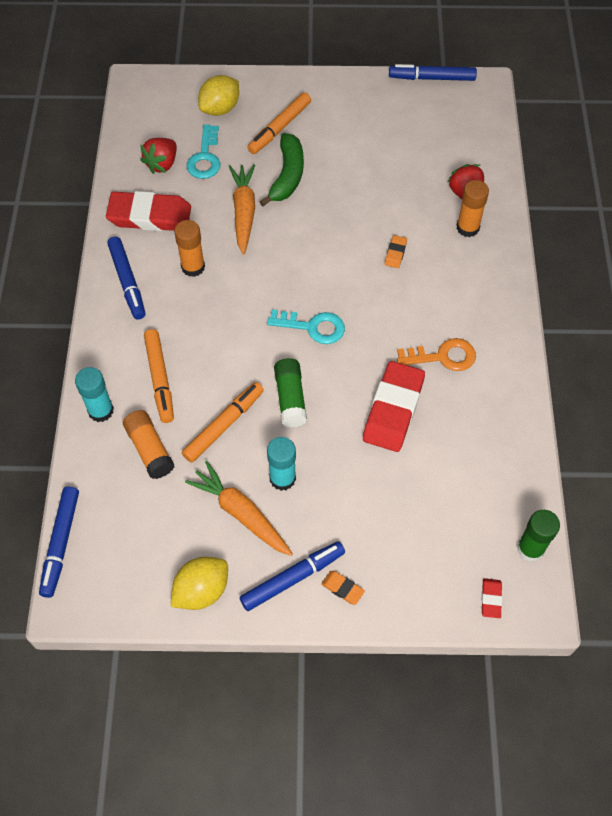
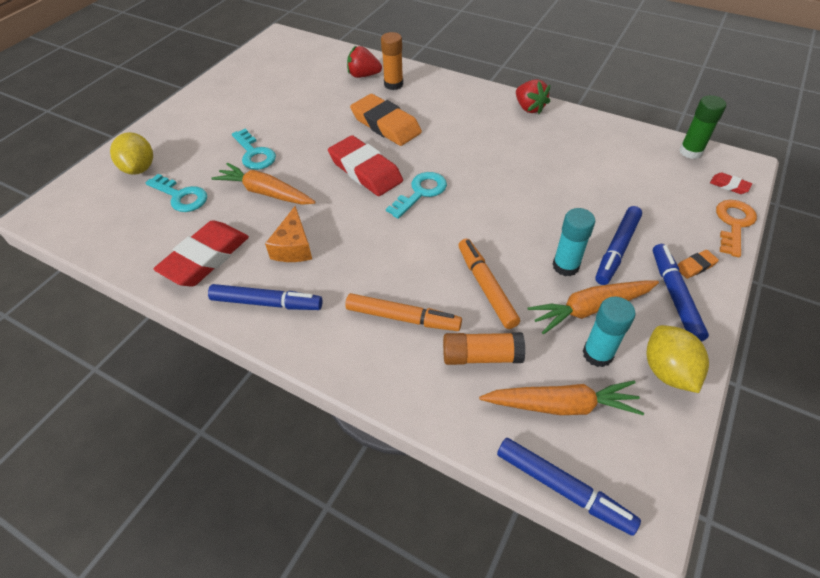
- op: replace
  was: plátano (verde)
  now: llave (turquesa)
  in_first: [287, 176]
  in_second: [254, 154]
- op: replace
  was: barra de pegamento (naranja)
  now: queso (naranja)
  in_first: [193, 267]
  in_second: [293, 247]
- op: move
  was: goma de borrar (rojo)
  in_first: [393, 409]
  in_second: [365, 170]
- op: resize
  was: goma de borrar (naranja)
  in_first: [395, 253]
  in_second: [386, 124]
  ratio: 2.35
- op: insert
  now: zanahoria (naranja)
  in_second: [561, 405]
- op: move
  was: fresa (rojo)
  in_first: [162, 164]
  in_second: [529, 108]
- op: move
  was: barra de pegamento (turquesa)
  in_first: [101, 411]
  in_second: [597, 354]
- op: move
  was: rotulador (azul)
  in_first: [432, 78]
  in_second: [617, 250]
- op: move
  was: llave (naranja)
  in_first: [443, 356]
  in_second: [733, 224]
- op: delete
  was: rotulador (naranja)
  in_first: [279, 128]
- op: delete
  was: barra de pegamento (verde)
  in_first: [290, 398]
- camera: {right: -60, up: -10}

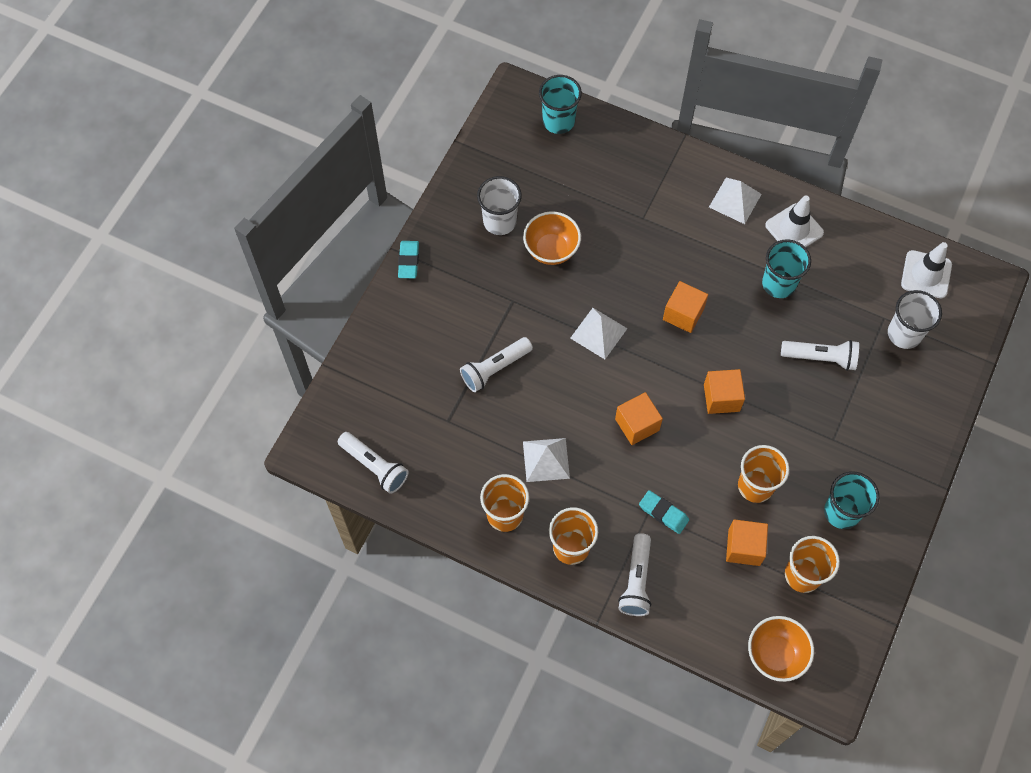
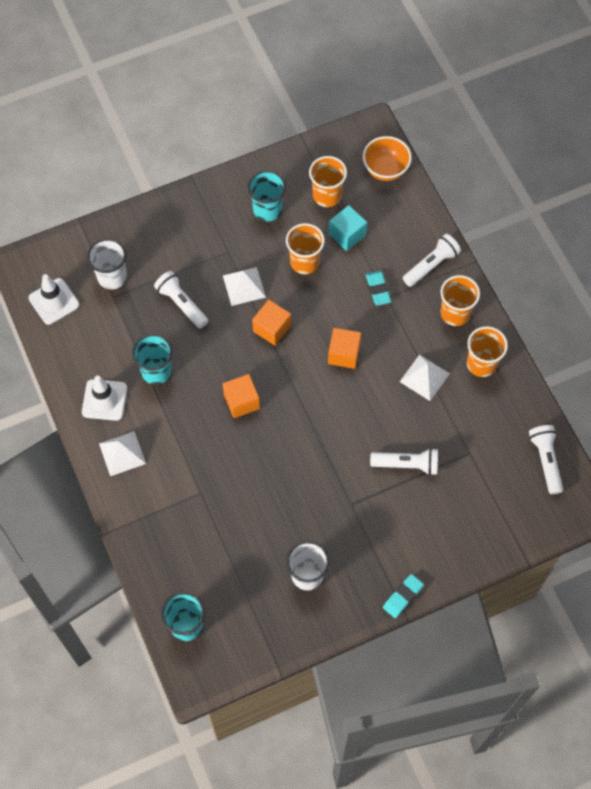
- op: move
  was: pirámide (blanco)
  in_first: [598, 333]
  in_second: [244, 286]
- op: recolor
  was: cubo (naranja)
  now: cubo (turquesa)
  in_first: [744, 547]
  in_second: [347, 235]
- op: delete
  was: cuenco (naranja)
  in_first: [551, 250]
- camera: {right: -140, up: 0}

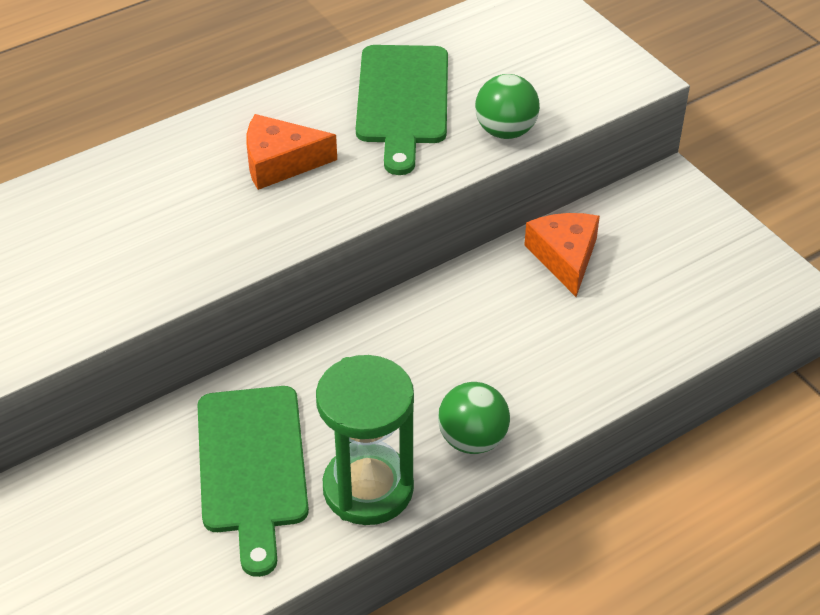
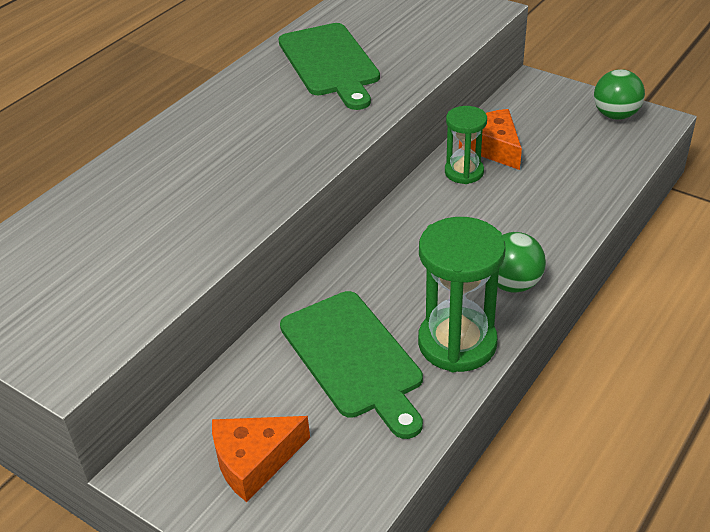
- op: move
  was: queso (naranja)
  in_first: [280, 162]
  in_second: [254, 461]
- op: insert
  now: reloj de arena (verde)
  in_second: [464, 172]
- op: move
  was: pelota (verde)
  in_first: [505, 131]
  in_second: [615, 115]
- camera: {right: -20, up: -5}

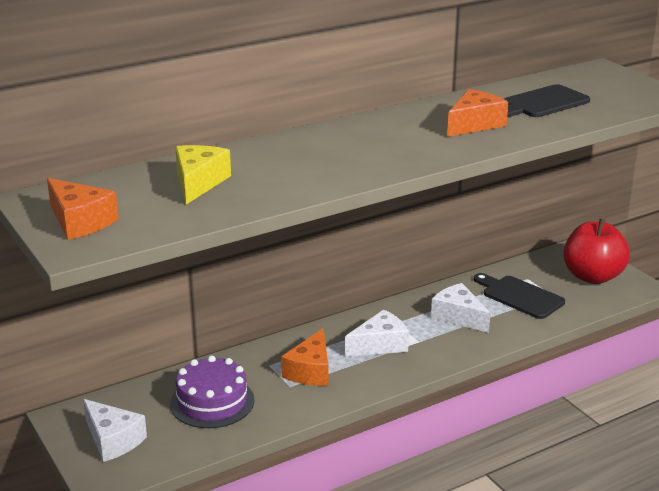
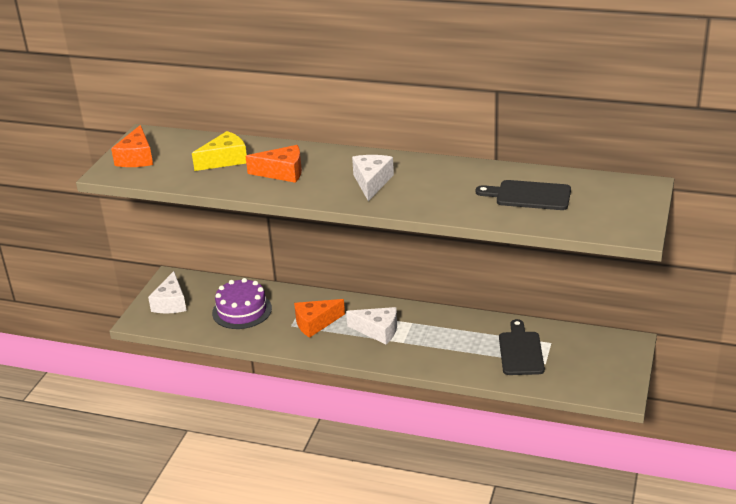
- op: move
  was: queso (naranja)
  in_first: [474, 124]
  in_second: [282, 172]
- op: move
  was: queso (blanco)
  in_first: [458, 316]
  in_second: [371, 182]
- op: delete
  was: manzana (rojo)
  in_first: [592, 277]
- camera: {right: 50, up: 5}

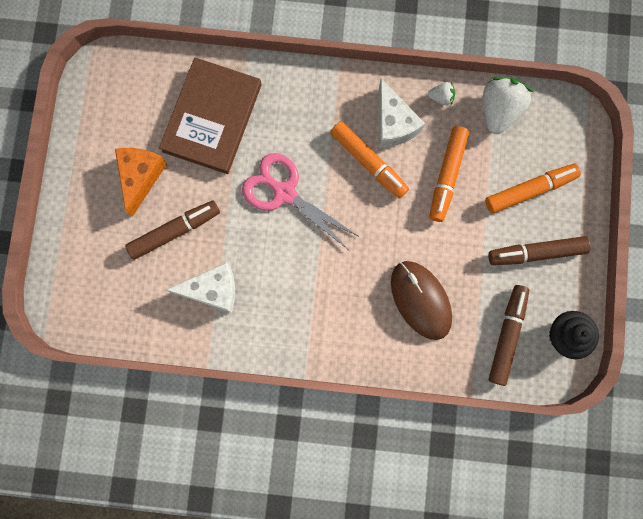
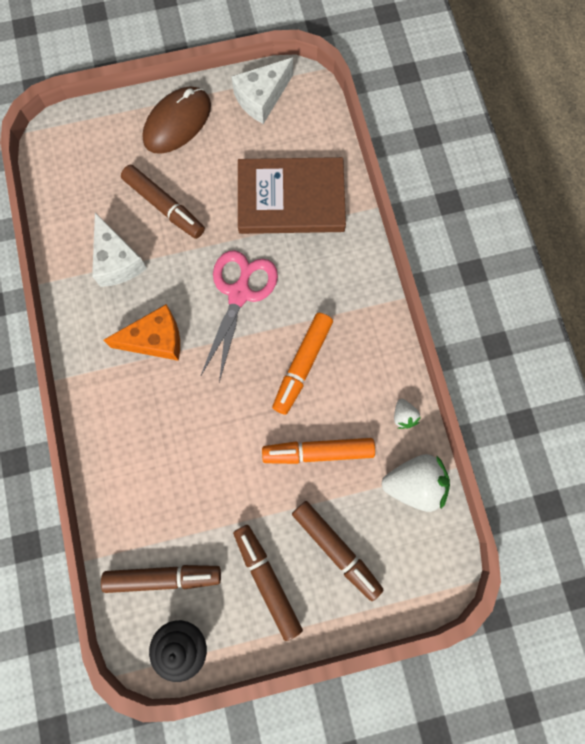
- op: move
  was: queso (naranja)
  in_first: [141, 177]
  in_second: [155, 340]
- op: move
  was: ratón (marrón)
  in_first: [420, 300]
  in_second: [177, 122]
- op: move
  was: queso (blanco)
  in_first: [393, 124]
  in_second: [262, 98]
- op: recolor
  was: rotulador (naranja)
  now: rotulador (marrón)
  in_first: [529, 190]
  in_second: [336, 549]
- camera: {right: 70, up: -5}

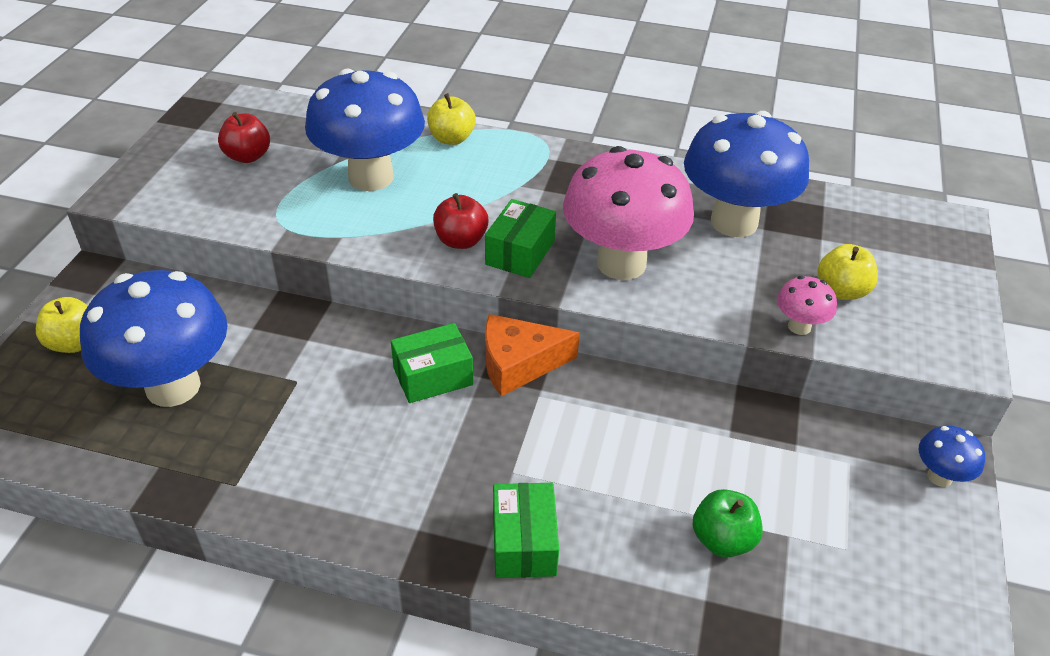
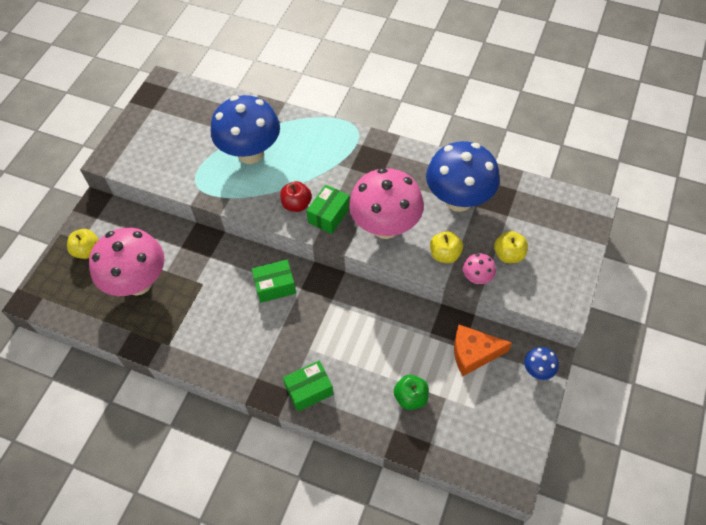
- op: recolor
  was: seta (azul)
  now: seta (rosa)
  in_first: [173, 386]
  in_second: [138, 283]
- op: rotate
  was: caja (verde)
  in_first: [524, 543]
  in_second: [309, 390]
  clockwise: 60
- op: move
  was: manzana (amarillo)
  in_first: [451, 139]
  in_second: [445, 254]
- op: move
  was: queso (naranja)
  in_first: [519, 364]
  in_second: [473, 353]
- op: delete
  was: manzana (rojo)
  in_first: [248, 156]
- camera: {right: 10, up: 15}

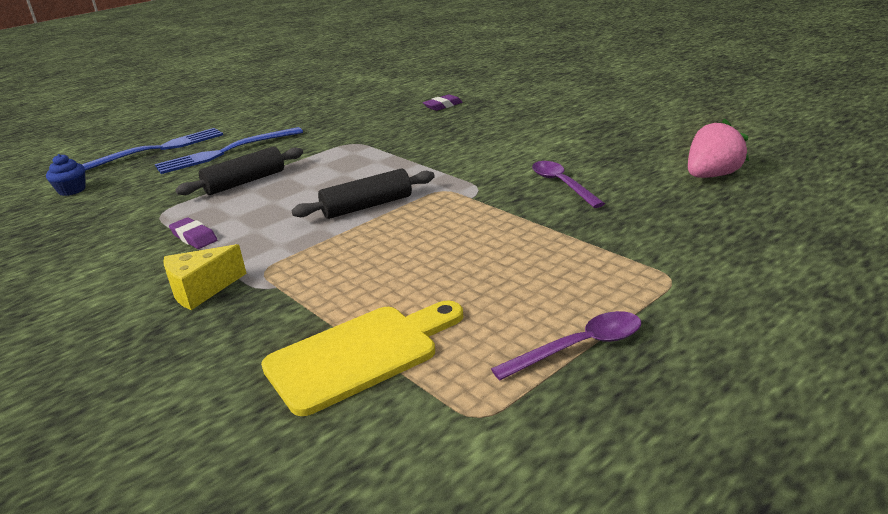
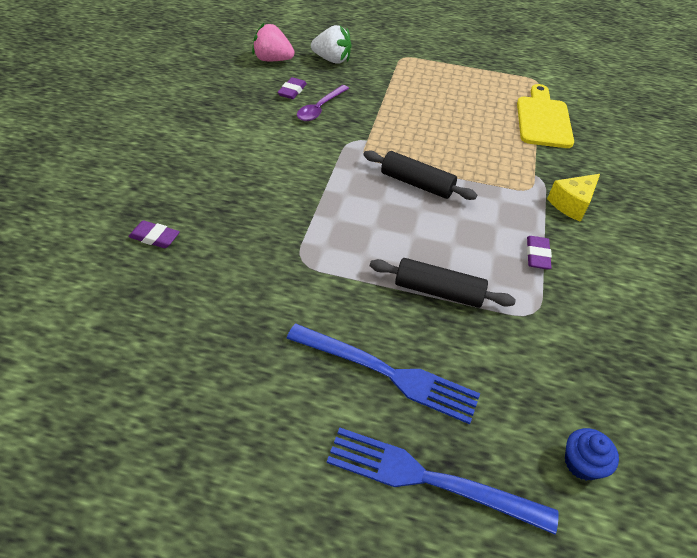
- op: insert
  now: goma de borrar (morado)
  in_second: [292, 91]
- op: insert
  now: fresa (blanco)
  in_second: [332, 60]
- op: rotate
  was: tabla de cortar (amarillo)
  in_first: [360, 355]
  in_second: [543, 119]
  clockwise: 75
- op: rotate
  was: queso (amarillo)
  in_first: [201, 290]
  in_second: [571, 204]
  clockwise: 120
- op: delete
  was: cuchara (morado)
  in_first: [579, 347]
- camera: {right: -130, up: 20}

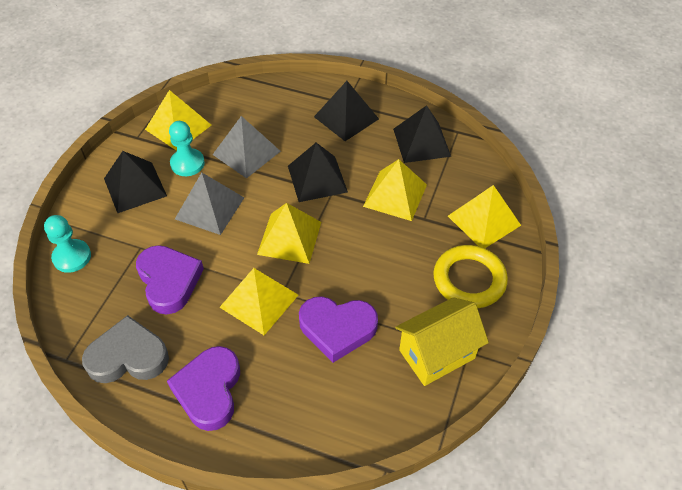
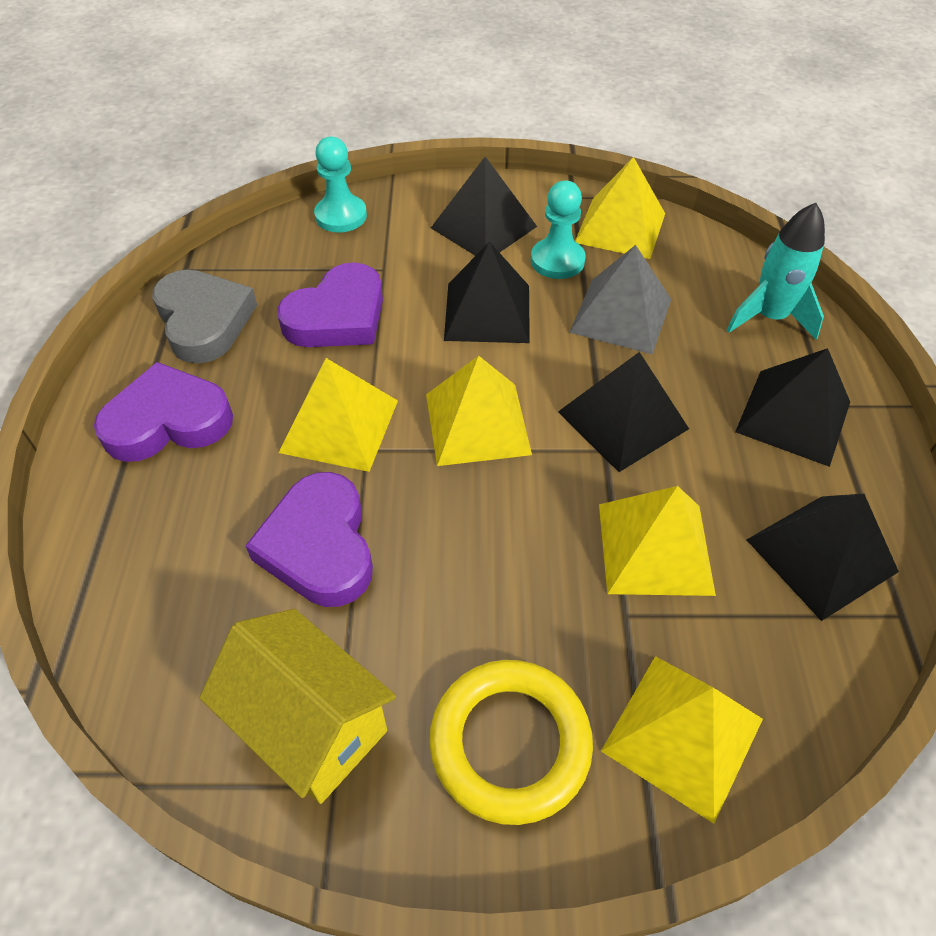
- op: recolor
  was: pirámide (gris)
  now: pirámide (negro)
  in_first: [210, 208]
  in_second: [487, 312]
- op: insert
  now: cohete (turquesa)
  in_second: [769, 317]
- camera: {right: 70, up: 0}

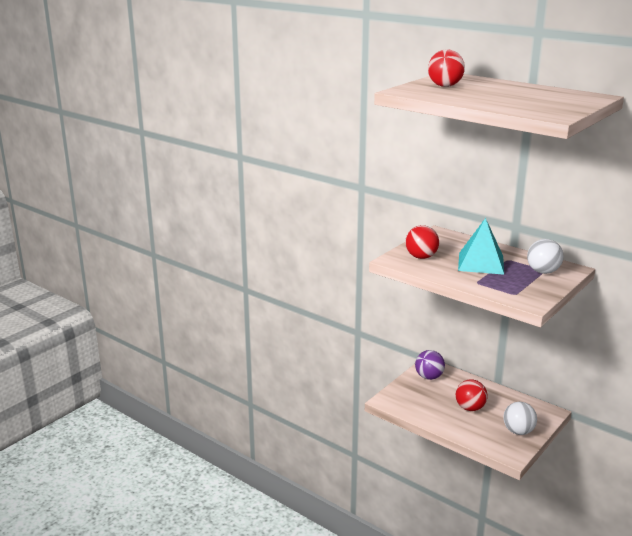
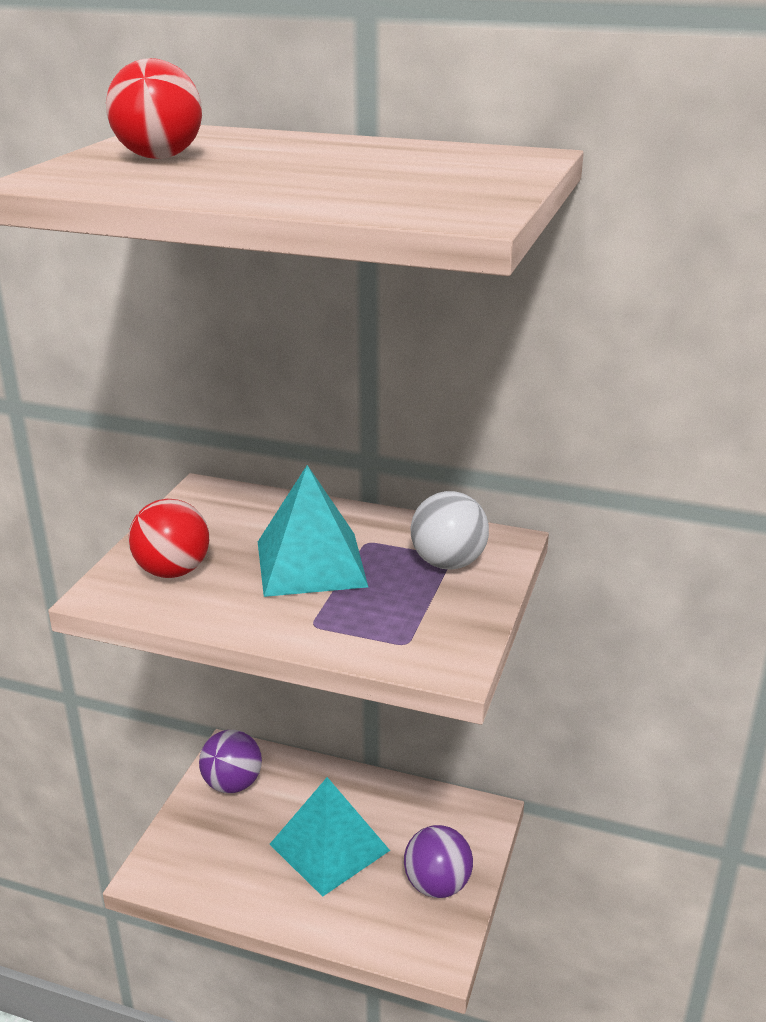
- op: replace
  was: pelota (rojo)
  now: pirámide (turquesa)
  in_first: [470, 408]
  in_second: [329, 847]
- op: recolor
  was: pelota (blanco)
  now: pelota (morado)
  in_first: [518, 431]
  in_second: [437, 885]
- camera: {right: -20, up: 5}

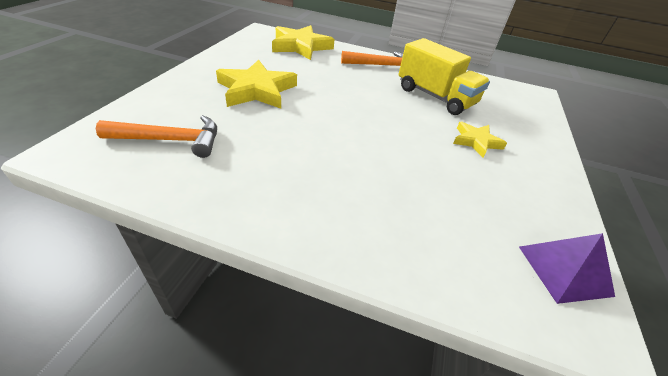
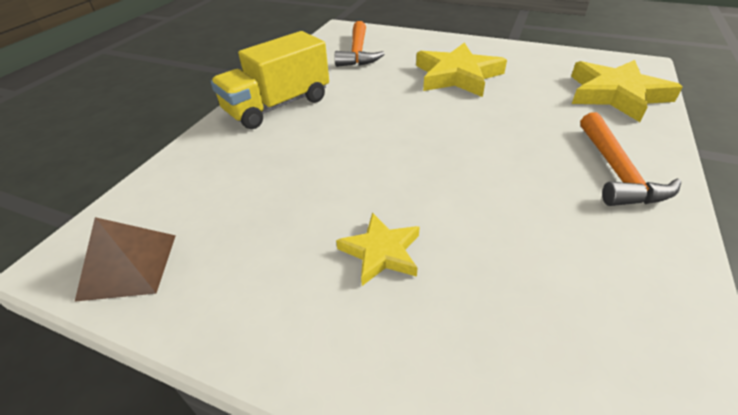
- op: recolor
  was: pirámide (morado)
  now: pirámide (marrón)
  in_first: [564, 270]
  in_second: [128, 266]
- op: move
  was: camión (amarillo)
  in_first: [435, 97]
  in_second: [278, 106]
- camera: {right: 100, up: 0}

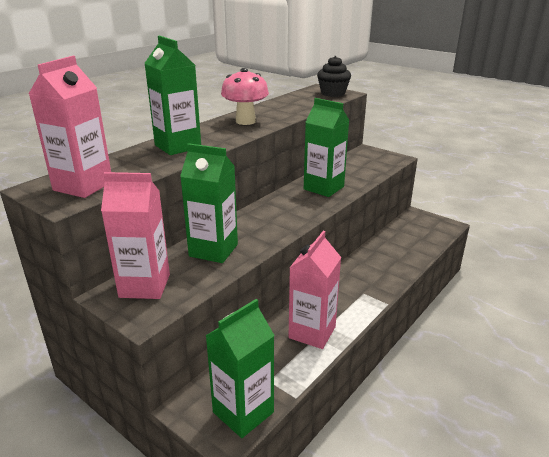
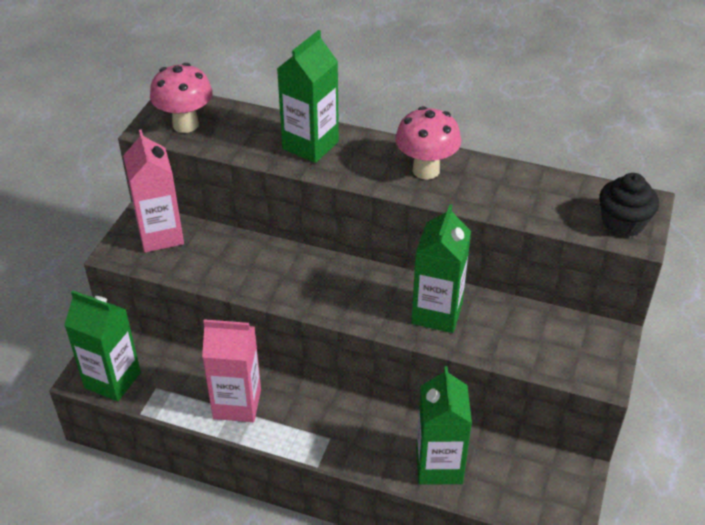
- op: replace
  was: cartón de leche (rosa)
  now: seta (rosa)
  in_first: [83, 186]
  in_second: [185, 124]
- op: move
  was: cartón de leche (verde)
  in_first: [213, 250]
  in_second: [439, 465]
- camera: {right: 70, up: 15}

